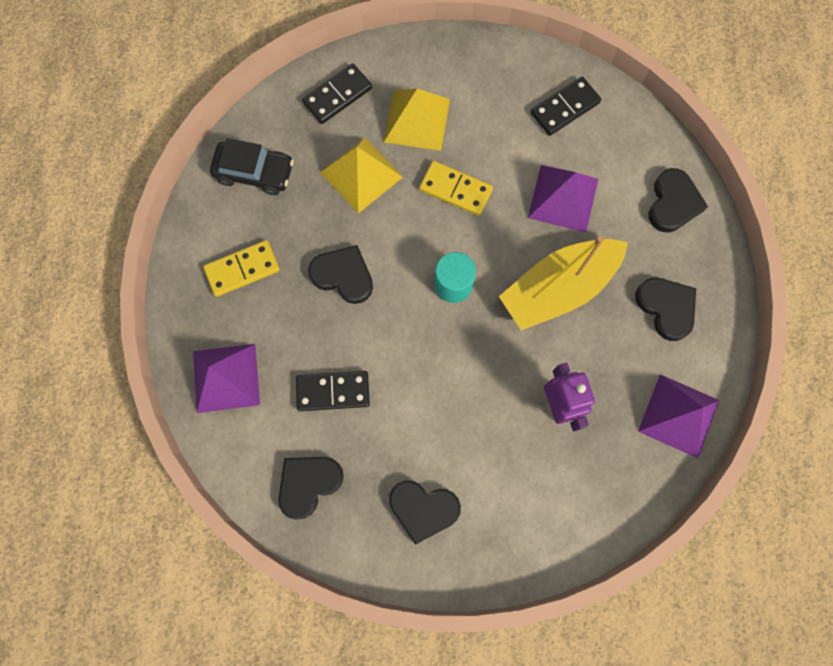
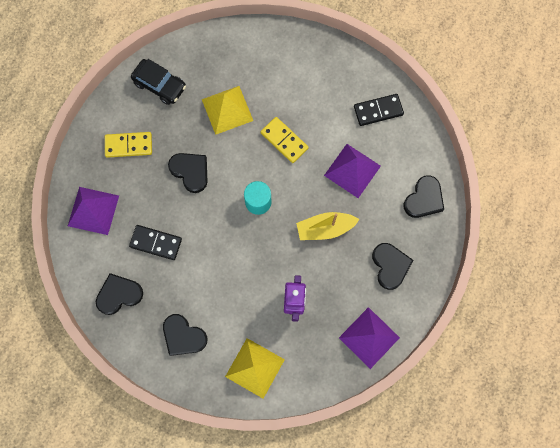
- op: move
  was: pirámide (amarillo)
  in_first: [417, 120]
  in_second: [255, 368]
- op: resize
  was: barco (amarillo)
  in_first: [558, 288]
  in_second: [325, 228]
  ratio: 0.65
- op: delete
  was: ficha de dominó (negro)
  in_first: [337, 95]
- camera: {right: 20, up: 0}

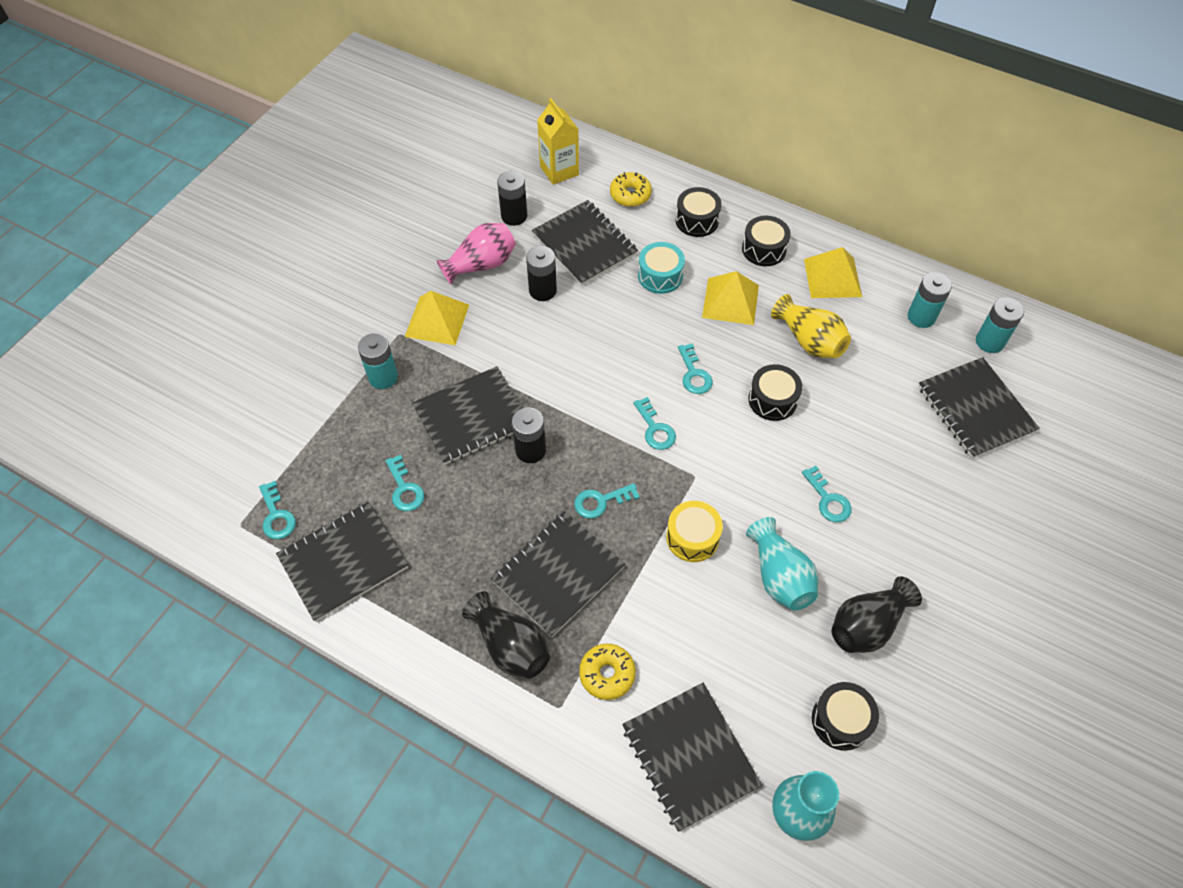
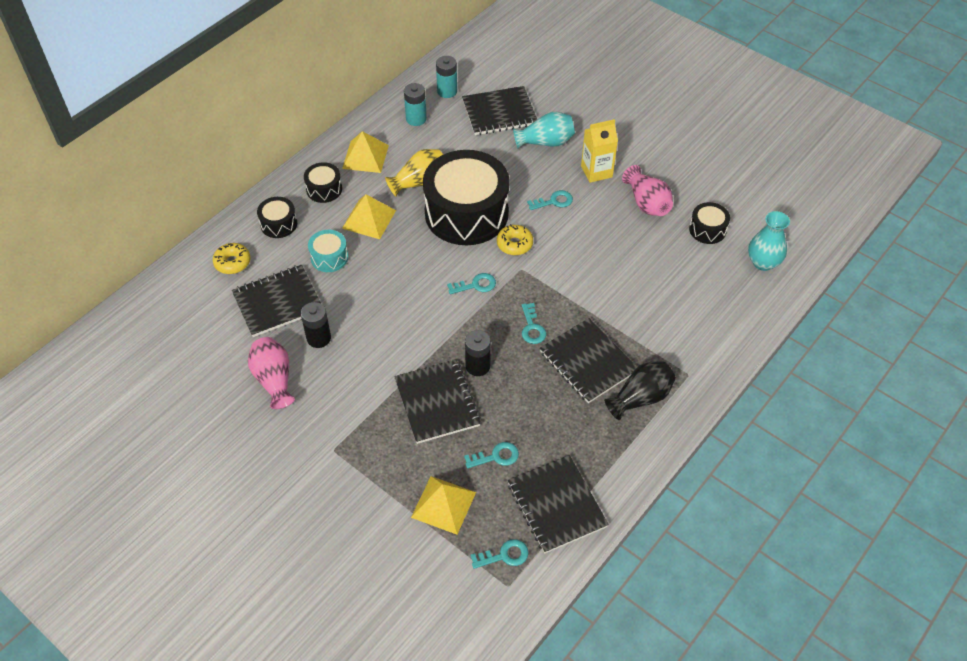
- op: move
  was: pirámide (amarillo)
  in_first: [437, 320]
  in_second: [443, 504]
- op: resize
  was: tambor (negro)
  in_first: [772, 400]
  in_second: [466, 213]
  ratio: 2.3
- op: move
  was: rosquilla (amarillo)
  in_first: [607, 674]
  in_second: [514, 244]
- op: move
  was: florero (turquesa)
  in_first: [779, 576]
  in_second: [545, 142]
- op: move
  was: cartón de leche (amarillo)
  in_first: [559, 170]
  in_second: [596, 171]
- op: recolor
  was: florero (negro)
  now: florero (rosa)
  in_first: [867, 625]
  in_second: [647, 203]
- op: delete
  was: pila (turquesa)
  in_first: [383, 377]
- op: delete
  was: pila (negro)
  in_first: [514, 216]
- op: delete
  was: cuaderno (negro)
  in_first: [689, 756]
- op: delete
  was: tambor (amarillo)
  in_first: [692, 537]
- op: delete
  was: llave (turquesa)
  in_first: [694, 374]
- camera: {right: -80, up: -5}

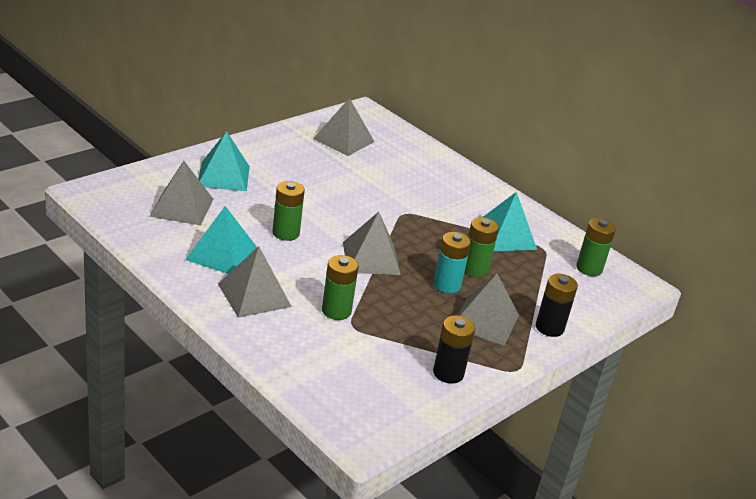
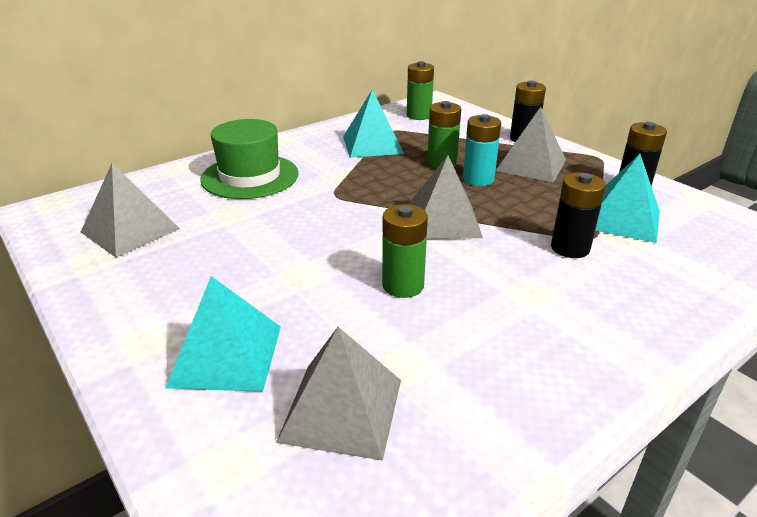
- op: insert
  now: sombrero (verde)
  in_second: [250, 176]
- op: recolor
  was: pila (verde)
  now: pila (negro)
  in_first: [336, 311]
  in_second: [570, 248]
- op: move
  was: pirámide (turquesa)
  in_first: [222, 254]
  in_second: [622, 219]
- op: delete
  was: pirámide (gris)
  in_first: [254, 295]
- camera: {right: -80, up: 0}

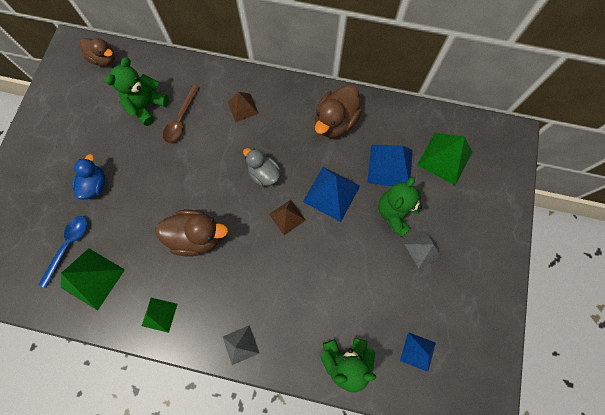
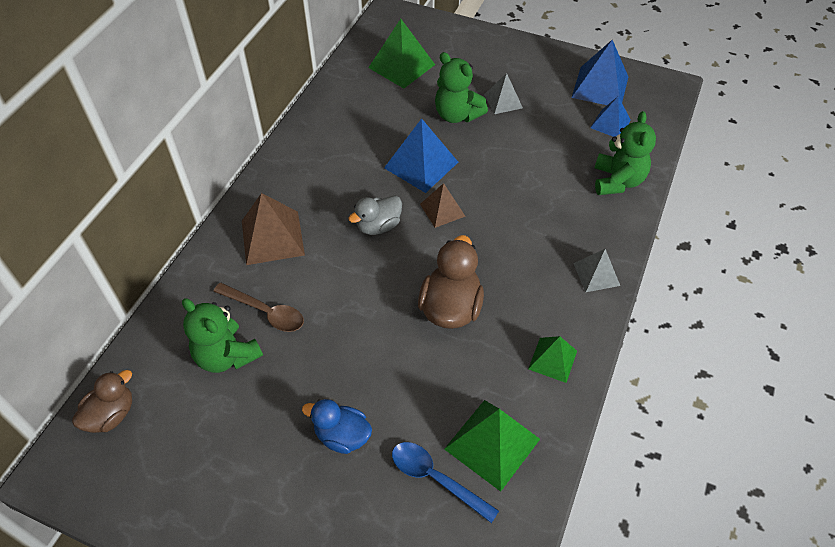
- op: resize
  was: pirámide (marrón)
  in_first: [242, 107]
  in_second: [272, 237]
  ratio: 1.64
- op: move
  was: pirámide (azul)
  in_first: [390, 166]
  in_second: [600, 87]
- op: delete
  was: pato (marrón)
  in_first: [335, 122]
- camera: {right: -80, up: -20}

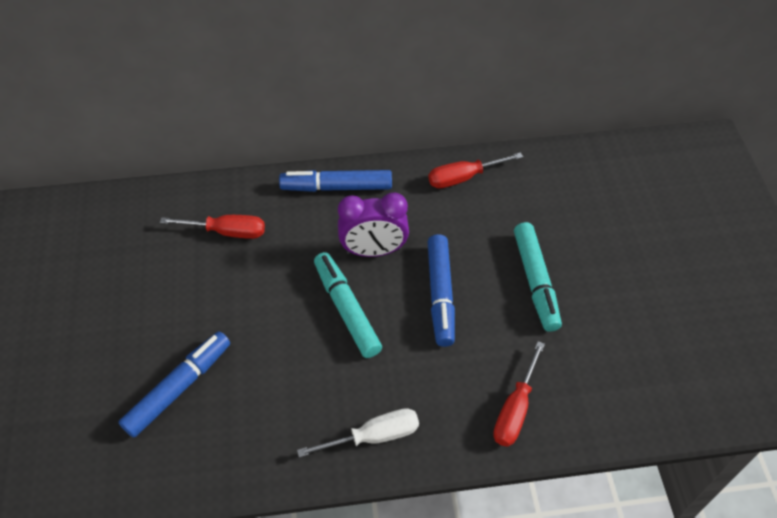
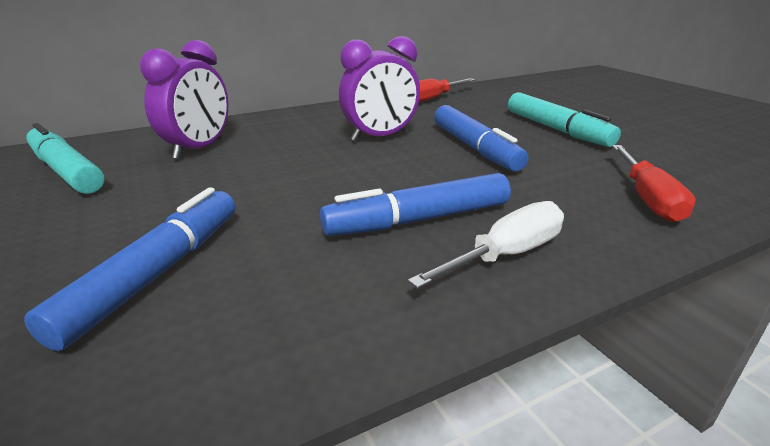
- op: move
  was: rotulador (turquesa)
  in_first: [347, 309]
  in_second: [66, 171]
- op: replace
  was: destornillador (rojo)
  now: despertador (morado)
  in_first: [227, 232]
  in_second: [199, 149]
- op: move
  was: rotulador (azul)
  in_first: [336, 187]
  in_second: [418, 220]
- camera: {right: -20, up: -25}

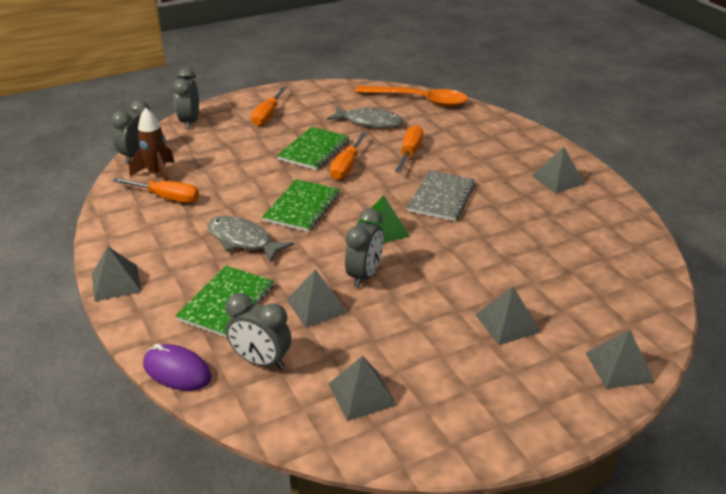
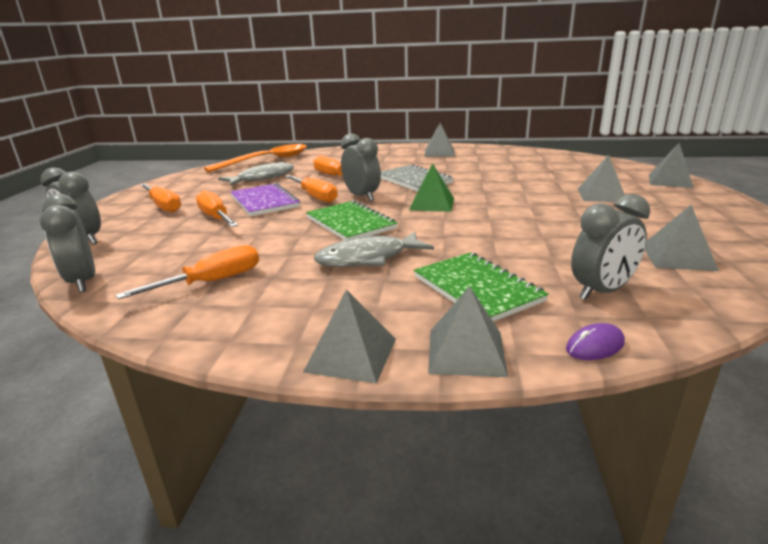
- op: insert
  now: destornillador (naranja)
  in_second: [216, 218]
- op: recolor
  was: cuaderno (verde)
  now: cuaderno (morado)
  in_first: [314, 150]
  in_second: [264, 202]
- op: move
  was: despertador (gris)
  in_first: [364, 276]
  in_second: [362, 197]
- op: move
  was: pirámide (gris)
  in_first: [316, 306]
  in_second: [466, 352]
- op: resize
  was: ratón (morado)
  in_first: [177, 371]
  in_second: [595, 346]
  ratio: 0.61
- op: delete
  was: cohete (marrón)
  in_first: [157, 174]
- camera: {right: -55, up: -10}

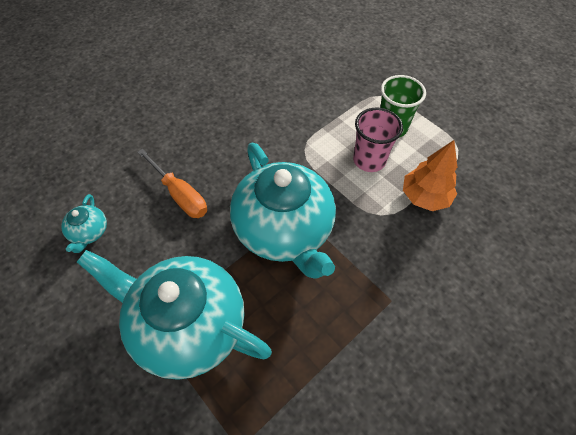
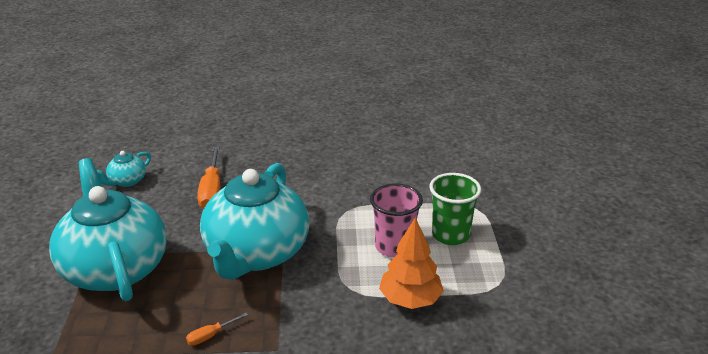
- op: insert
  now: destornillador (naranja)
  in_second: [210, 336]
- camera: {right: 40, up: -25}

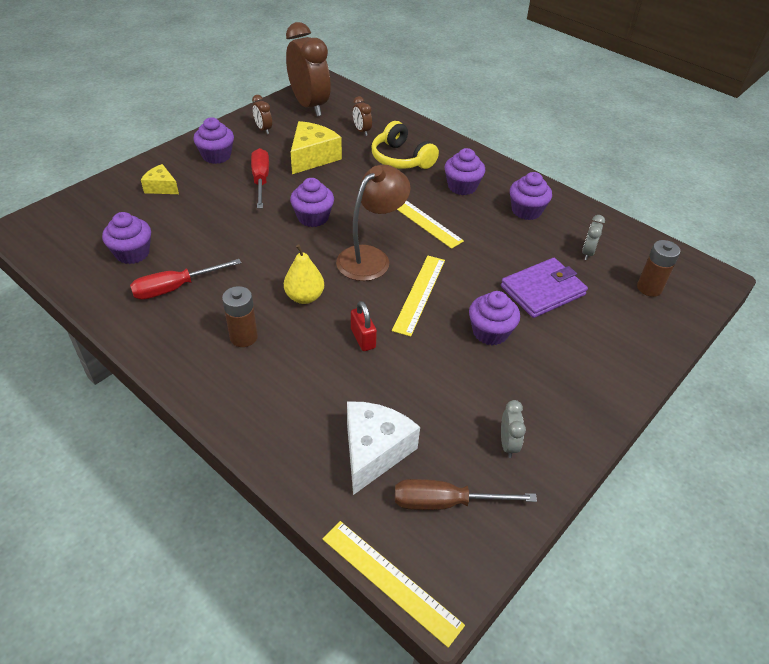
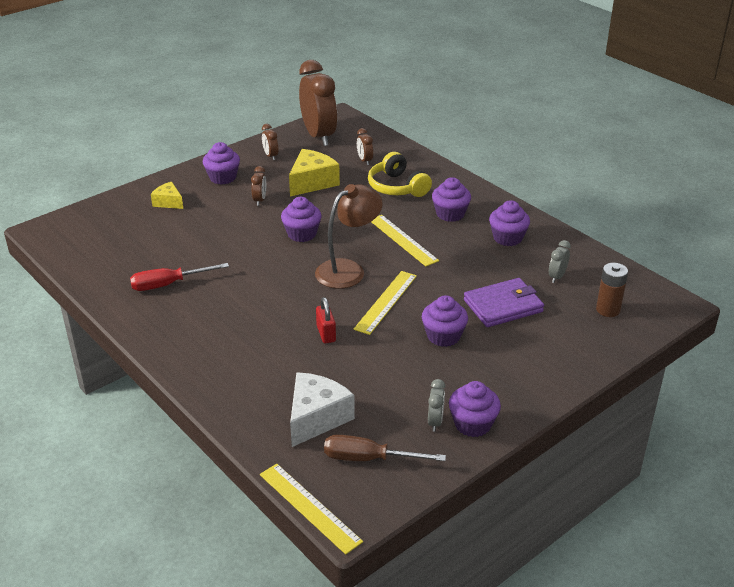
- op: replace
  was: destornillador (rojo)
  now: despertador (marrón)
  in_first: [261, 180]
  in_second: [260, 200]
- op: move
  was: magdalena (morado)
  in_first: [132, 253]
  in_second: [472, 424]
- op: delete
  was: pila (marrón)
  in_first: [243, 337]
- op: delete
  was: pera (amarillo)
  in_first: [304, 297]
- camera: {right: 10, up: -10}

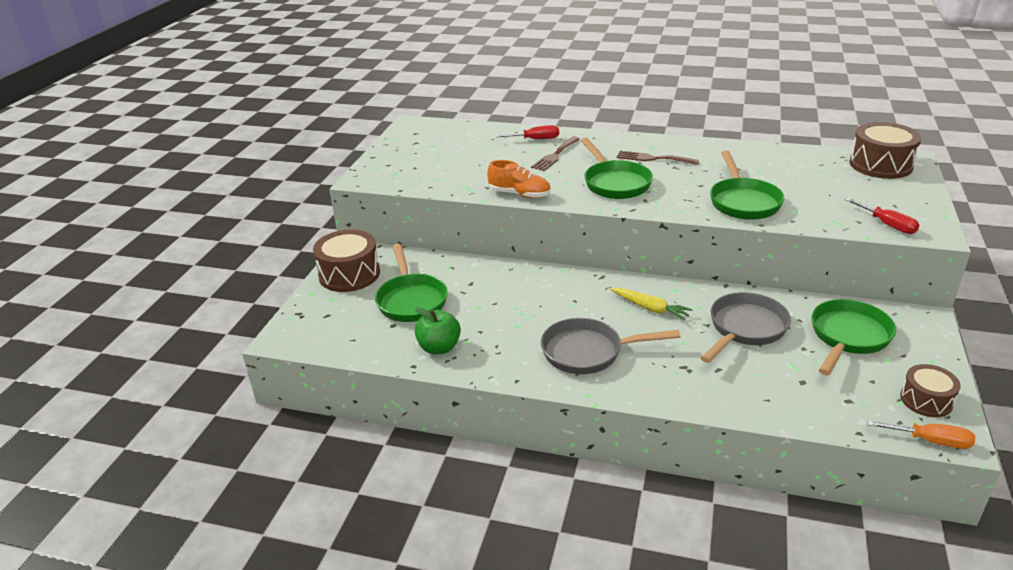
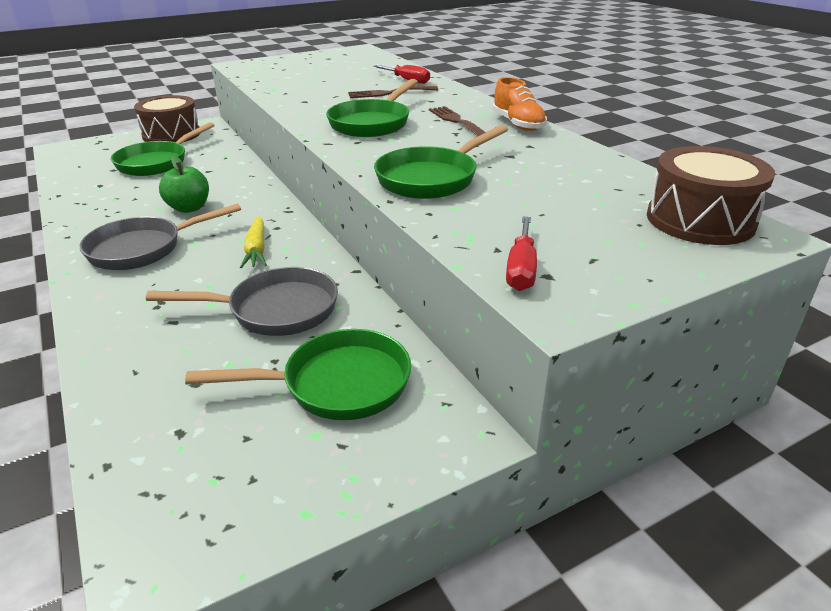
- op: rotate
  was: sartén (gris)
  in_first: [588, 352]
  in_second: [143, 249]
  clockwise: -75
- op: move
  was: manzana (verde)
  in_first: [439, 348]
  in_second: [189, 208]
- op: move
  was: zapato (naranja)
  in_first: [519, 194]
  in_second: [518, 124]
- op: delete
  was: destornillador (naranja)
  in_first: [931, 441]
- op: delete
  was: tambor (marrón)
  in_first: [926, 400]
- camera: {right: 45, up: 0}

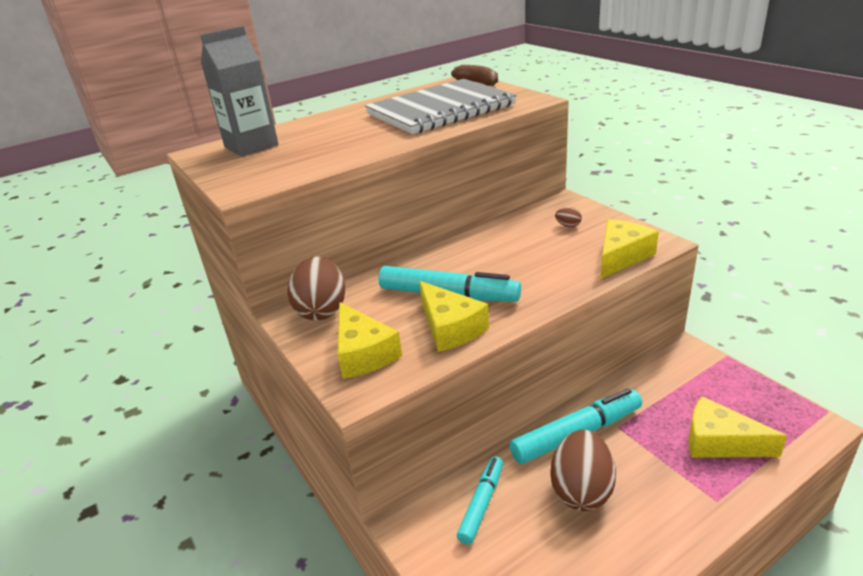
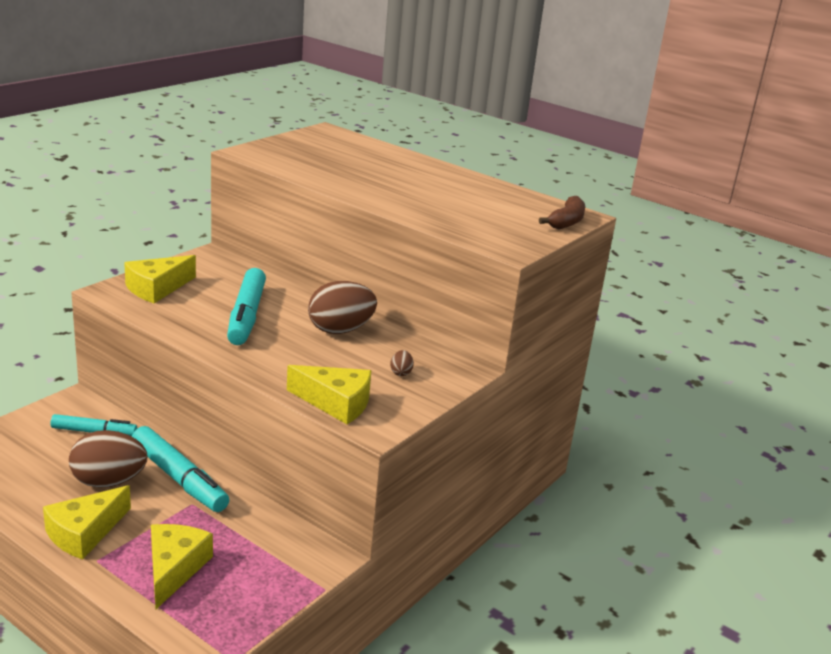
- op: move
  was: queso (amarillo)
  in_first: [450, 328]
  in_second: [84, 533]
- op: move
  was: huevo (marrón)
  in_first: [322, 310]
  in_second: [340, 330]
- op: delete
  was: cartón de leche (gris)
  in_first: [251, 146]
- op: delete
  was: cuaderno (gris)
  in_first: [440, 110]
- camera: {right: 65, up: -5}

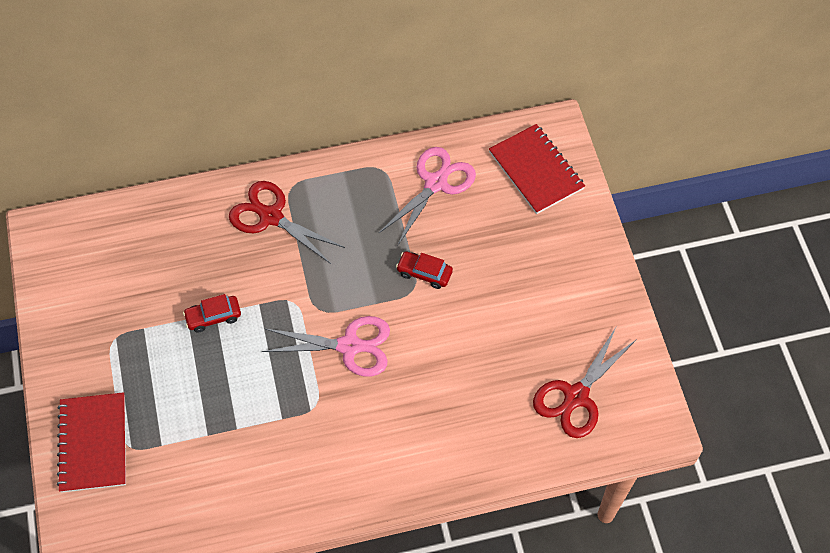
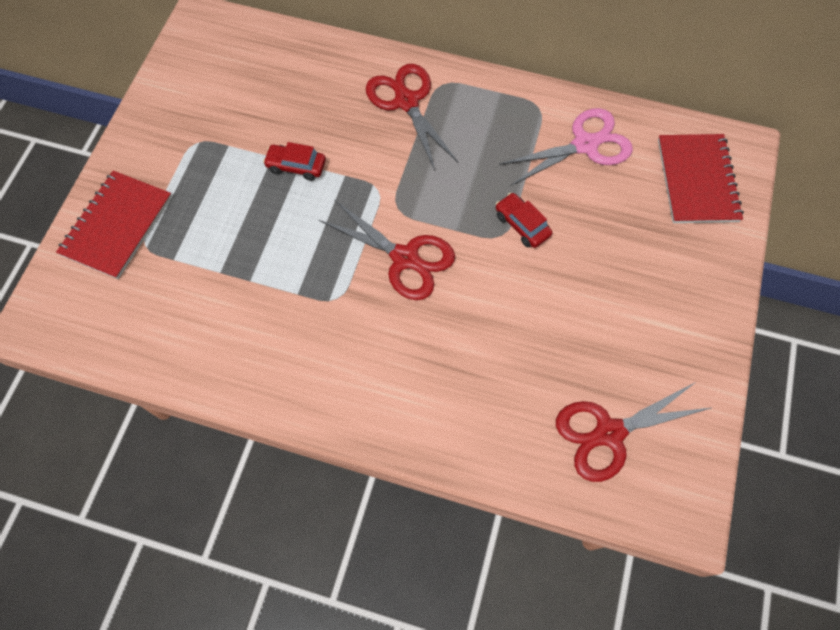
- op: recolor
  was: tijeras (rosa)
  now: tijeras (rojo)
  in_first: [349, 346]
  in_second: [405, 258]
- camera: {right: 30, up: 5}

